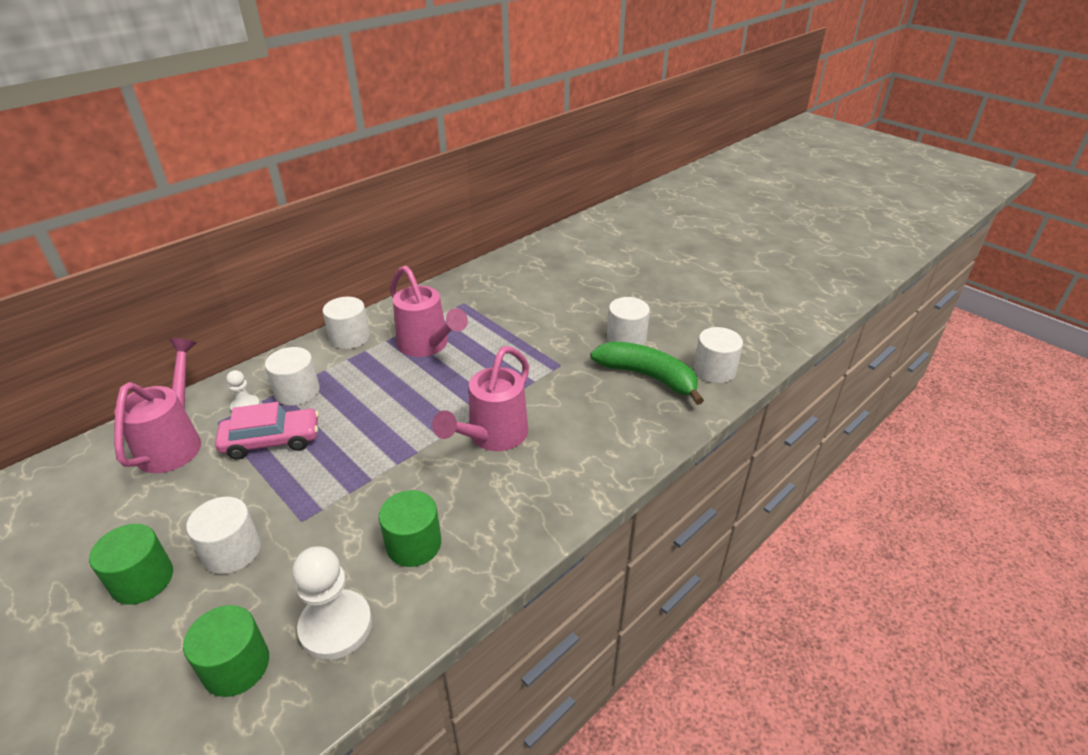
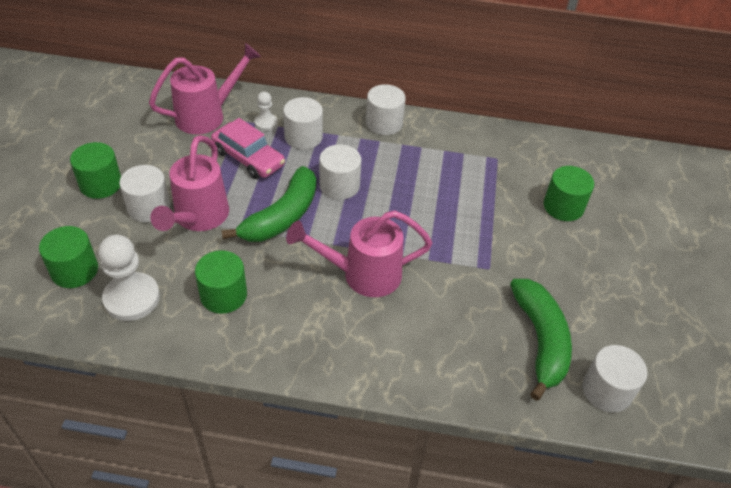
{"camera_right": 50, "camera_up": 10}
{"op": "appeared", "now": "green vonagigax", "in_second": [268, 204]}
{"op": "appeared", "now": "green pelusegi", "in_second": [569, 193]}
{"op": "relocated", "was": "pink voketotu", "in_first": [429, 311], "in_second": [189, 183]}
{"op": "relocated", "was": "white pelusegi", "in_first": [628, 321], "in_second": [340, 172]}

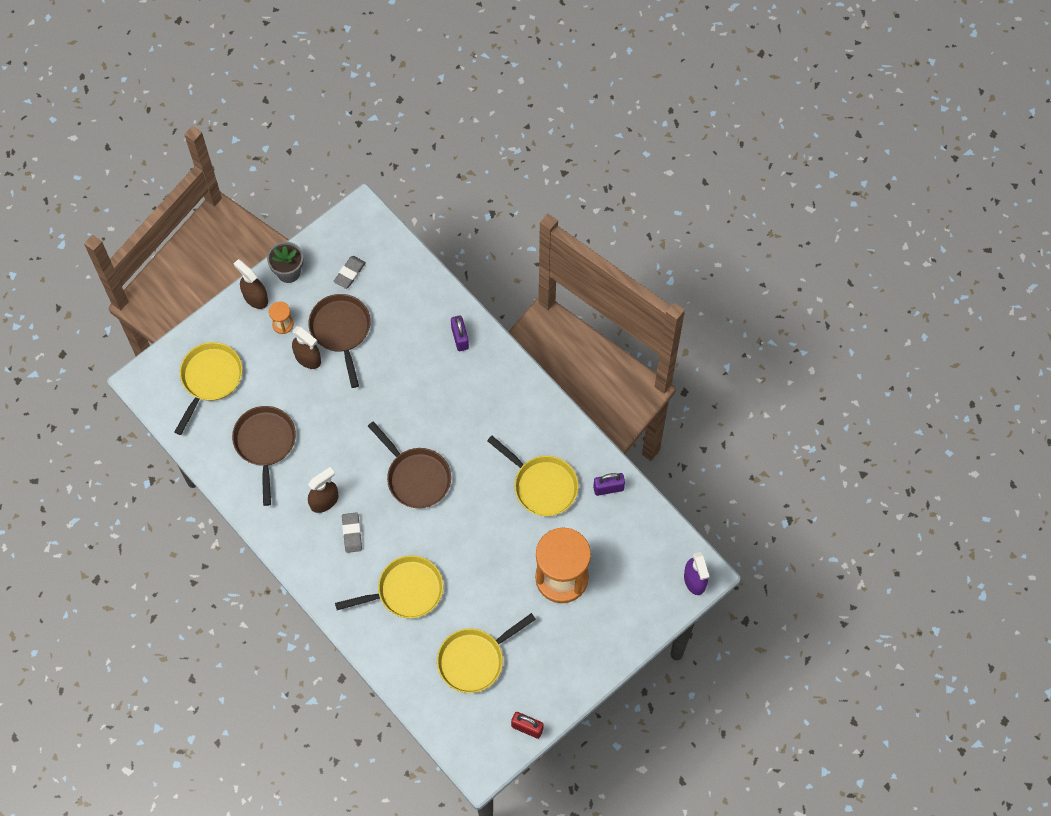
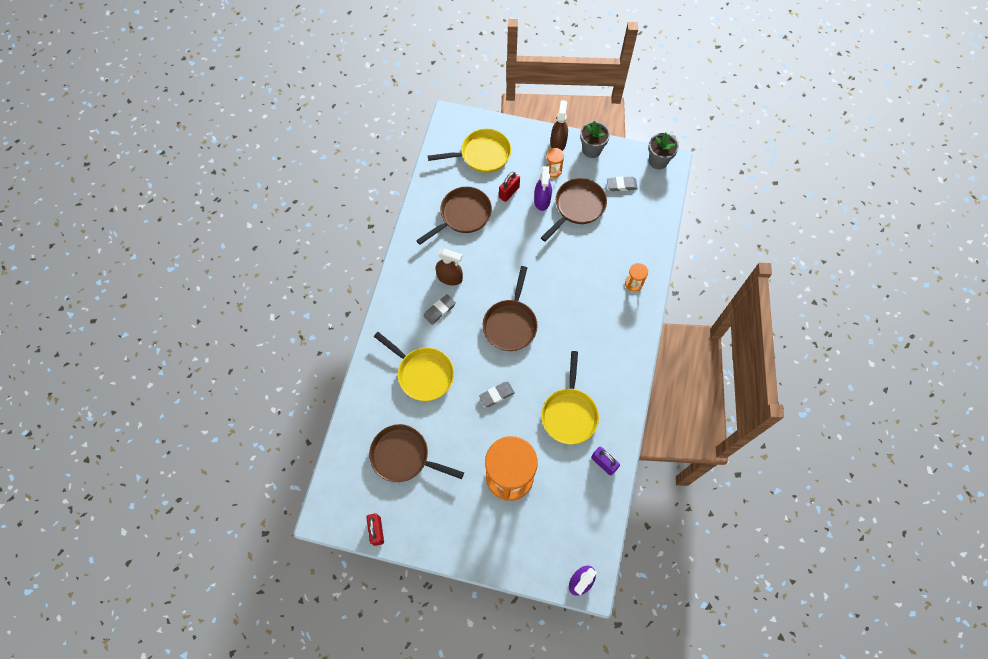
{"camera_right": 55, "camera_up": 0}
{"op": "appeared", "now": "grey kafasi", "in_second": [497, 394]}
{"op": "appeared", "now": "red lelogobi", "in_second": [509, 187]}
{"op": "appeared", "now": "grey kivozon", "in_second": [663, 151]}
{"op": "exchanged", "was": "purple lelogobi", "now": "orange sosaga", "in_first": [460, 333], "in_second": [636, 277]}
{"op": "colour", "was": "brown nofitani", "now": "purple nofitani", "in_first": [306, 347], "in_second": [543, 188]}
{"op": "colour", "was": "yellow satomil", "now": "brown satomil", "in_first": [486, 653], "in_second": [416, 453]}

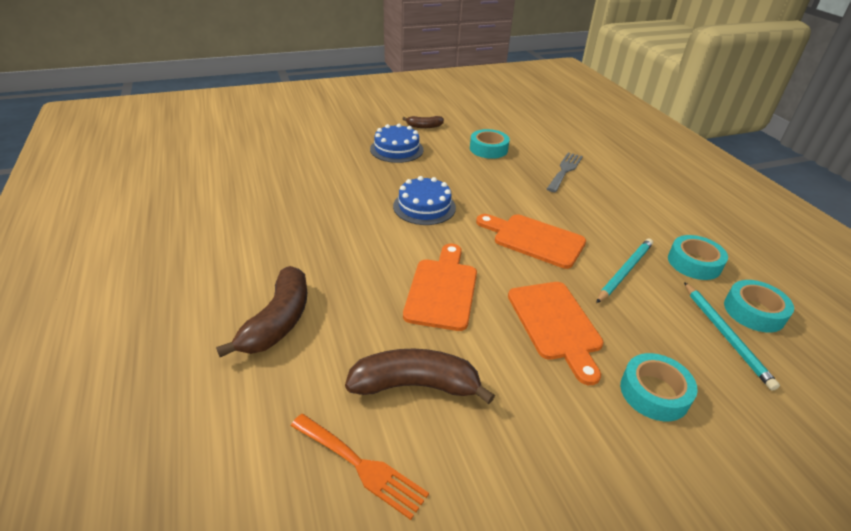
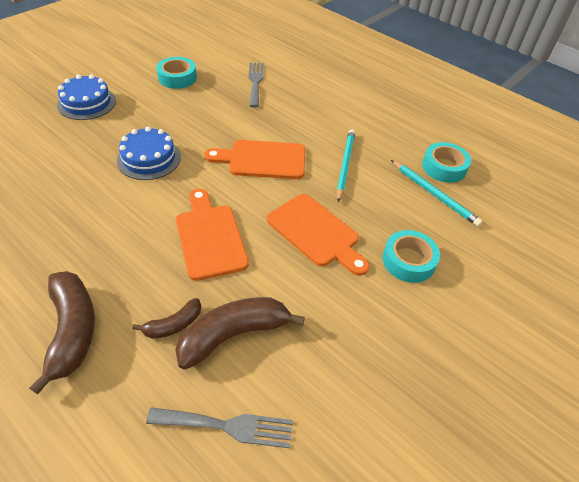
{"camera_right": -30, "camera_up": 10}
{"op": "missing", "was": "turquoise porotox", "in_first": [698, 257]}
{"op": "relocated", "was": "brown vonagigax", "in_first": [423, 122], "in_second": [166, 318]}
{"op": "colour", "was": "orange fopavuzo", "now": "grey fopavuzo", "in_first": [360, 467], "in_second": [219, 427]}

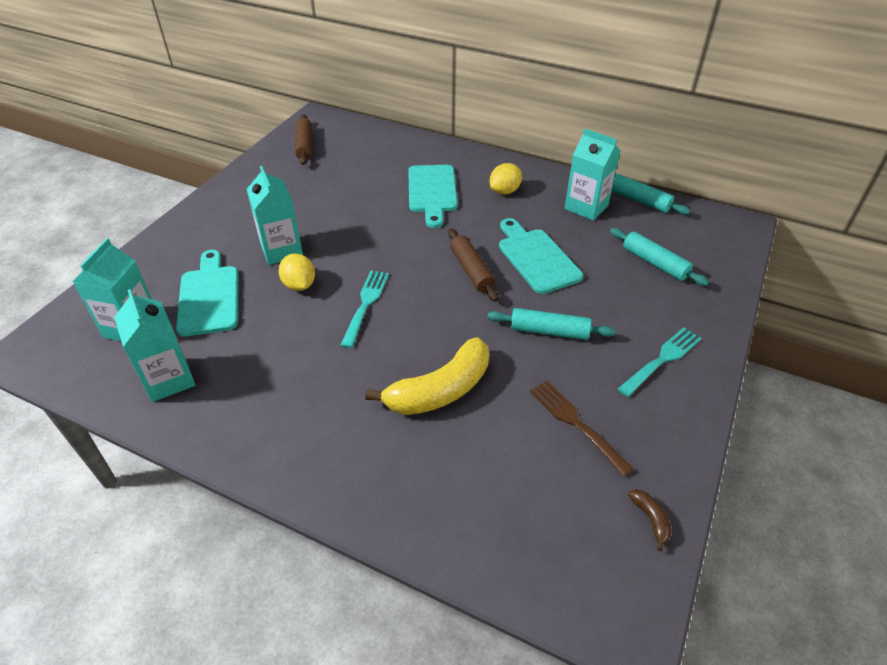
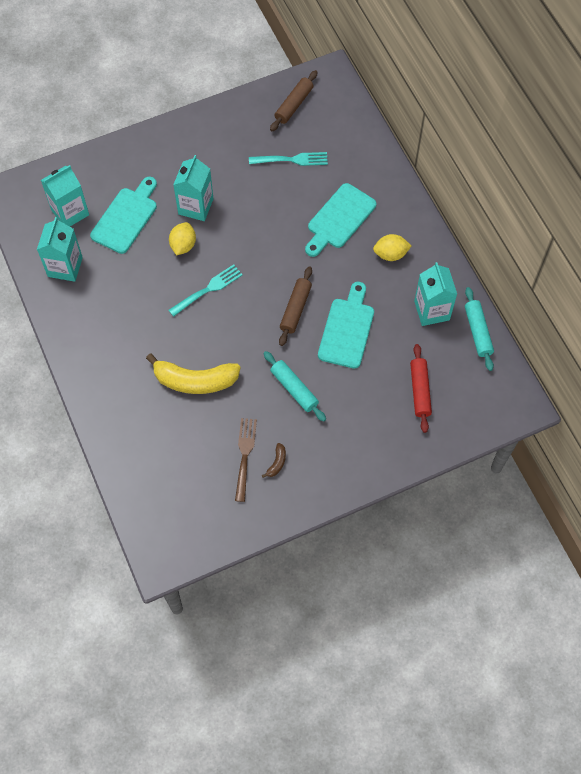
{"camera_right": 40, "camera_up": 20}
{"op": "relocated", "was": "turquoise fopavuzo", "in_first": [660, 362], "in_second": [288, 159]}
{"op": "relocated", "was": "brown vonagigax", "in_first": [649, 520], "in_second": [274, 460]}
{"op": "colour", "was": "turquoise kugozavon", "now": "red kugozavon", "in_first": [659, 257], "in_second": [421, 388]}

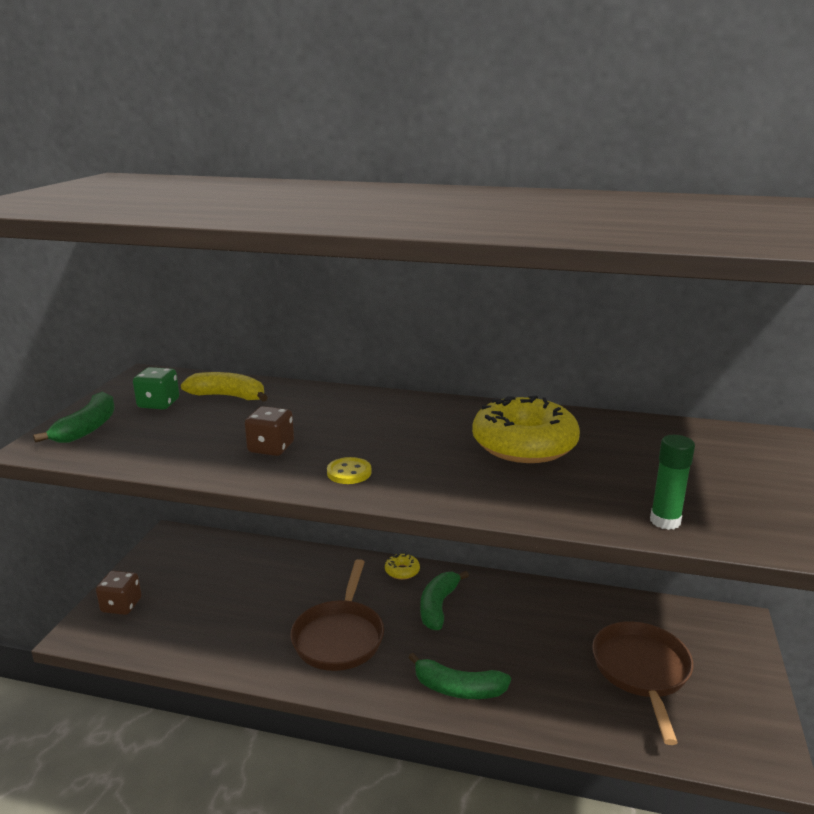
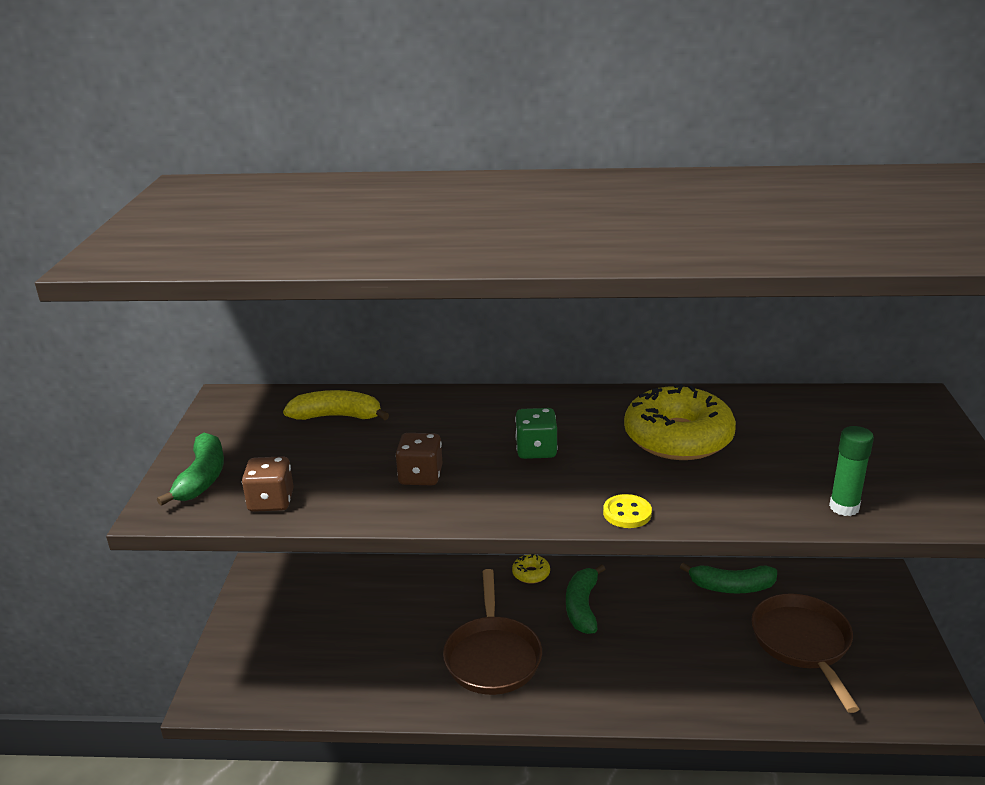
{"camera_right": -10, "camera_up": 5}
{"op": "relocated", "was": "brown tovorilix", "in_first": [119, 593], "in_second": [268, 484]}
{"op": "relocated", "was": "green tovorilix", "in_first": [156, 388], "in_second": [536, 433]}
{"op": "relocated", "was": "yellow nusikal", "in_first": [349, 470], "in_second": [627, 511]}
{"op": "relocated", "was": "green vonagigax", "in_first": [459, 676], "in_second": [728, 578]}

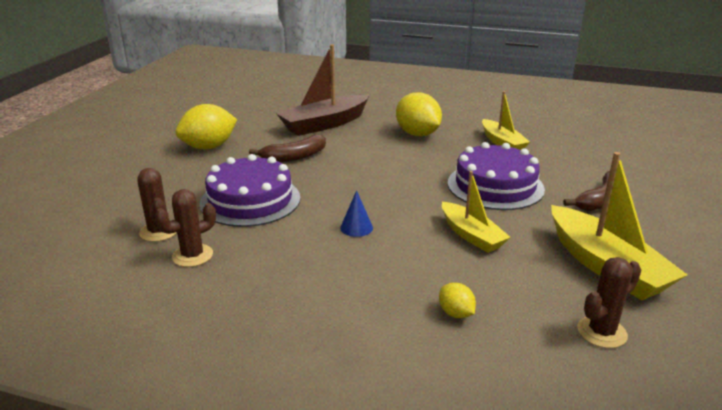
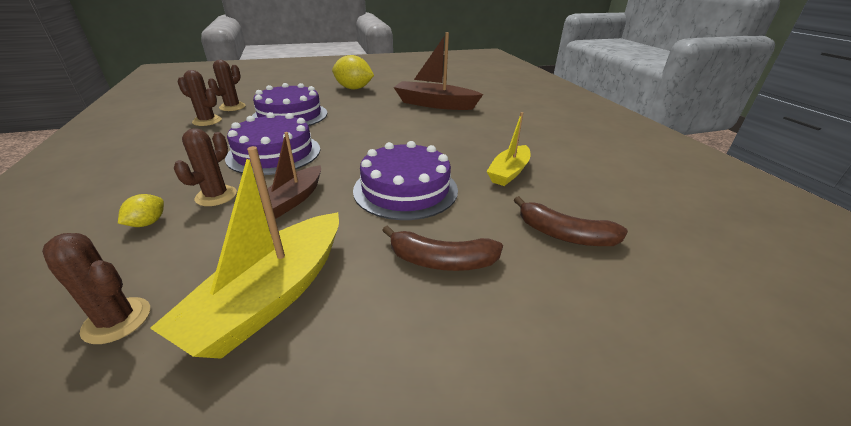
{"camera_right": 55, "camera_up": 5}
{"op": "missing", "was": "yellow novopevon", "in_first": [419, 114]}
{"op": "appeared", "now": "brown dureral", "in_second": [205, 167]}
{"op": "relocated", "was": "brown vonagigax", "in_first": [287, 148], "in_second": [571, 221]}
{"op": "exchanged", "was": "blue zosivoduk", "now": "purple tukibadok", "in_first": [356, 213], "in_second": [272, 143]}
{"op": "colour", "was": "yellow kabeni", "now": "brown kabeni", "in_first": [476, 212], "in_second": [290, 175]}

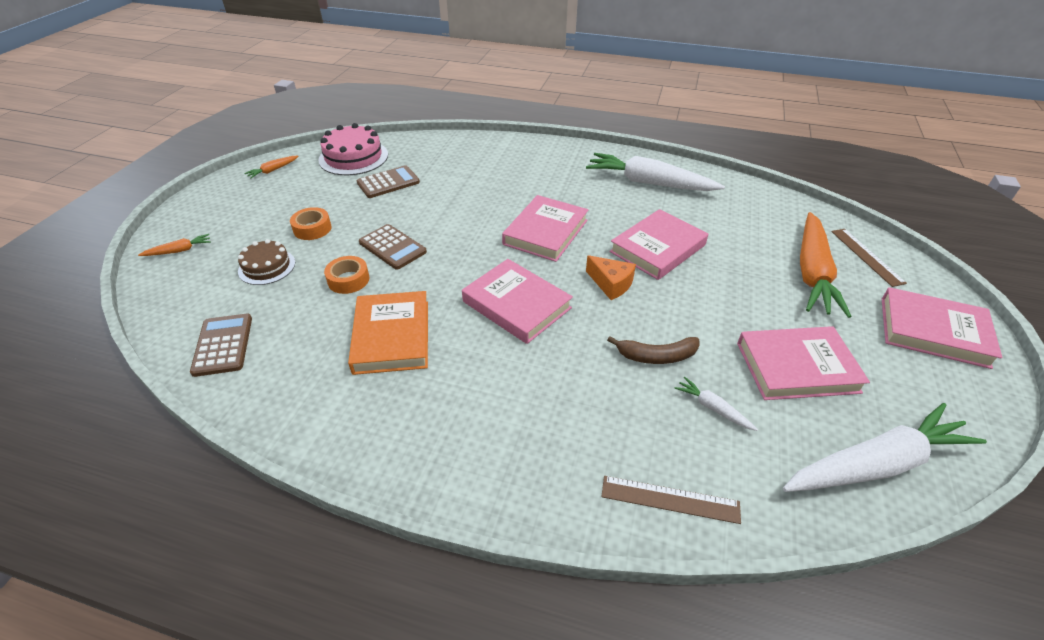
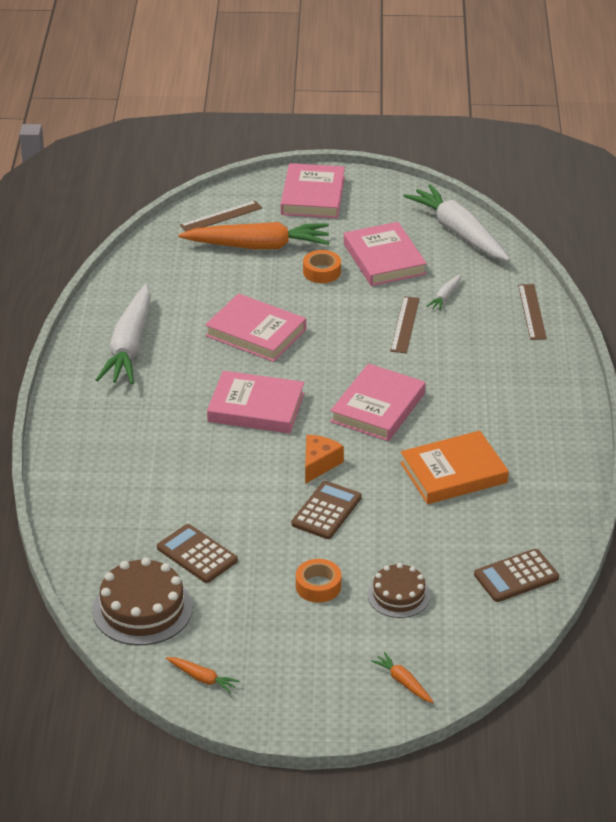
{"camera_right": -105, "camera_up": -5}
{"op": "relocated", "was": "orange porotox", "in_first": [346, 275], "in_second": [322, 266]}
{"op": "relocated", "was": "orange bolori", "in_first": [611, 277], "in_second": [324, 459]}
{"op": "exchanged", "was": "brown vonagigax", "now": "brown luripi", "in_first": [653, 350], "in_second": [405, 324]}
{"op": "colour", "was": "pink tukibadok", "now": "brown tukibadok", "in_first": [353, 149], "in_second": [142, 601]}

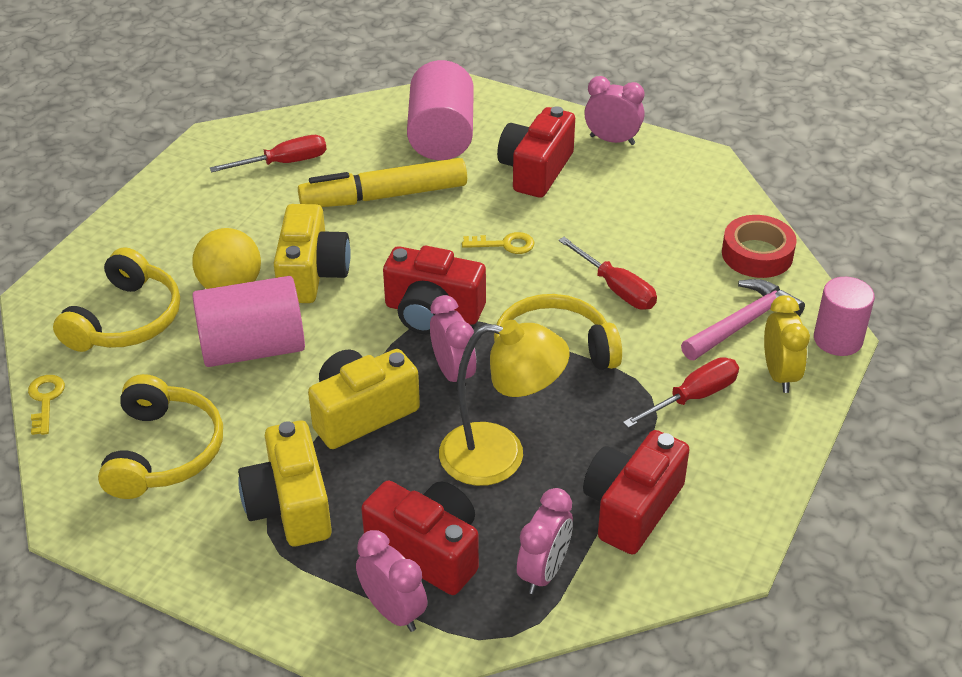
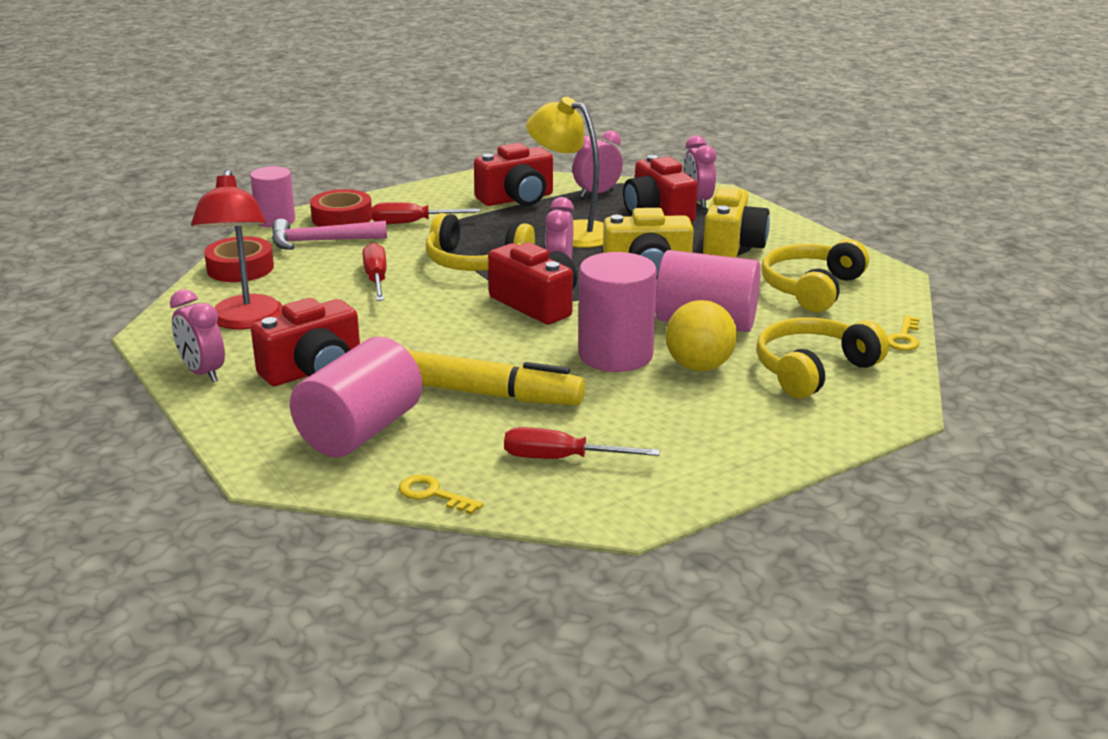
{"camera_right": -150, "camera_up": -15}
{"op": "appeared", "now": "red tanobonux", "in_second": [237, 249]}
{"op": "relocated", "was": "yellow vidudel", "in_first": [498, 243], "in_second": [441, 494]}
{"op": "exchanged", "was": "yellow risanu", "now": "pink pelusegi", "in_first": [312, 253], "in_second": [617, 312]}
{"op": "exchanged", "was": "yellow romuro", "now": "red porotox", "in_first": [787, 344], "in_second": [341, 208]}

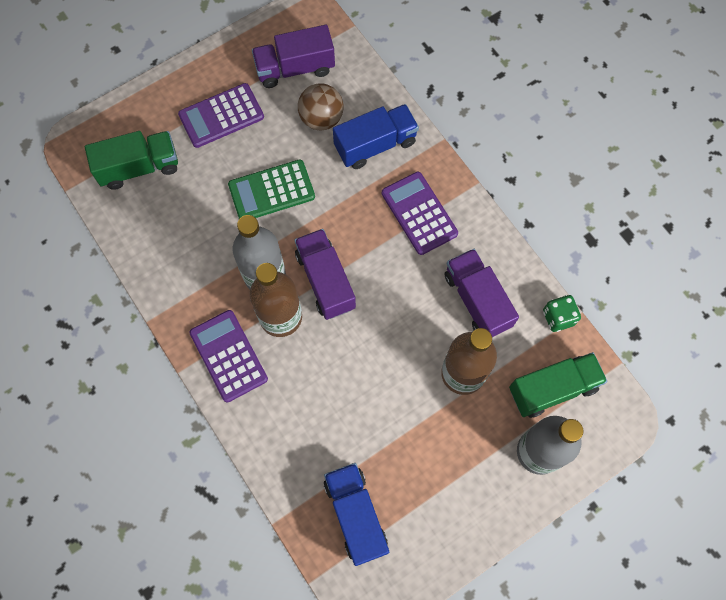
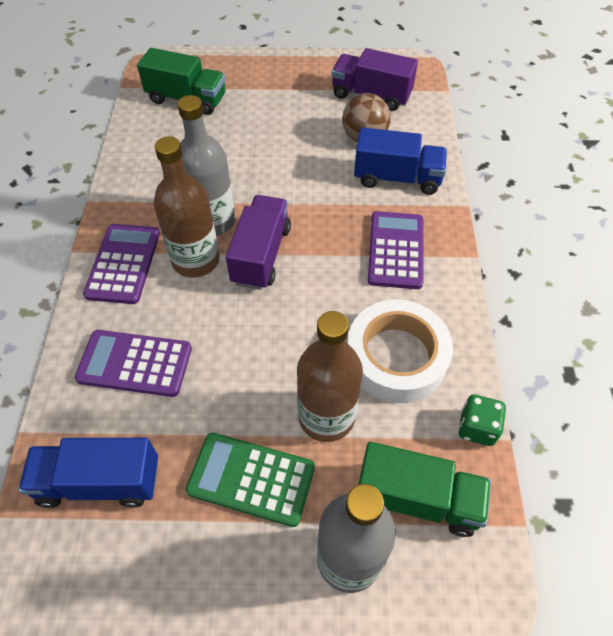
{"camera_right": 35, "camera_up": -15}
{"op": "relocated", "was": "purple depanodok", "in_first": [221, 115], "in_second": [133, 363]}
{"op": "relocated", "was": "green depanodok", "in_first": [271, 189], "in_second": [250, 480]}
{"op": "exchanged", "was": "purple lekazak", "now": "white porotox", "in_first": [481, 293], "in_second": [400, 351]}
{"op": "spun", "was": "blue lekazak", "in_first": [356, 514], "in_second": [88, 473], "clockwise": -105}

